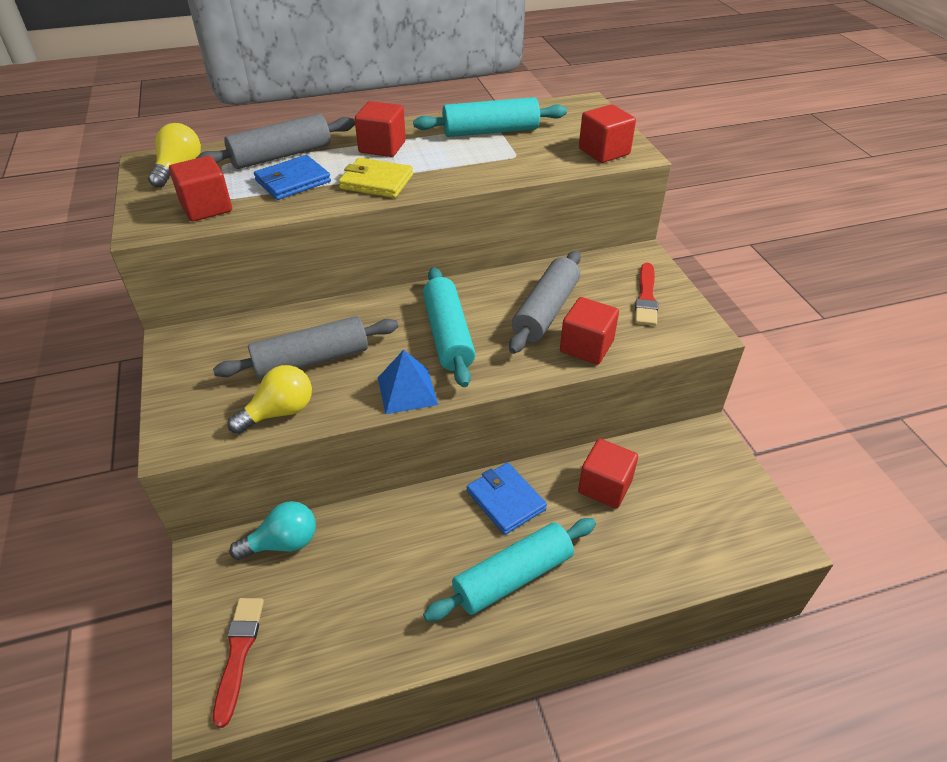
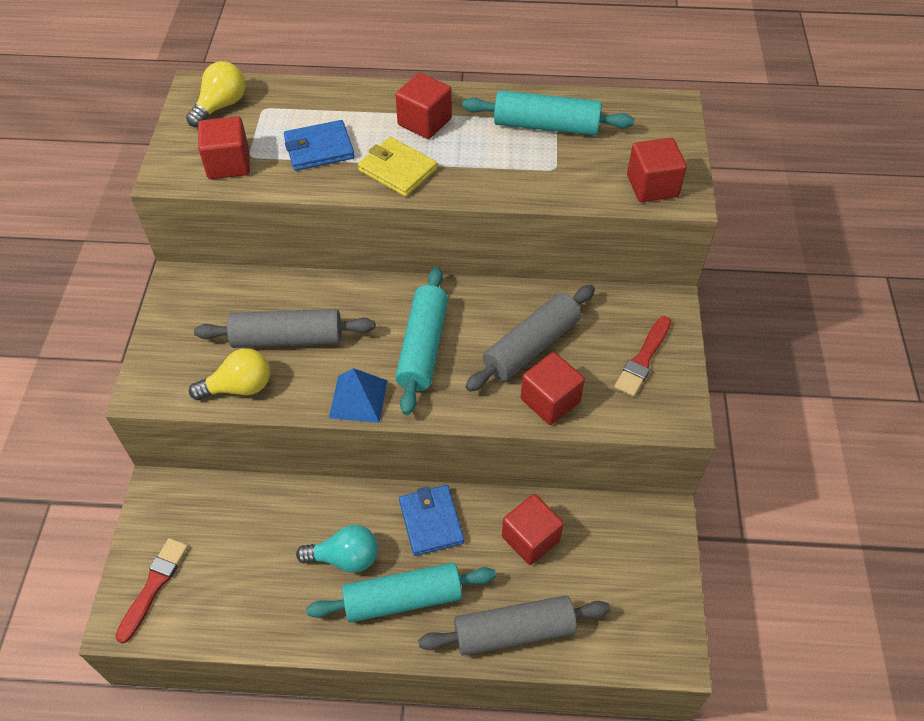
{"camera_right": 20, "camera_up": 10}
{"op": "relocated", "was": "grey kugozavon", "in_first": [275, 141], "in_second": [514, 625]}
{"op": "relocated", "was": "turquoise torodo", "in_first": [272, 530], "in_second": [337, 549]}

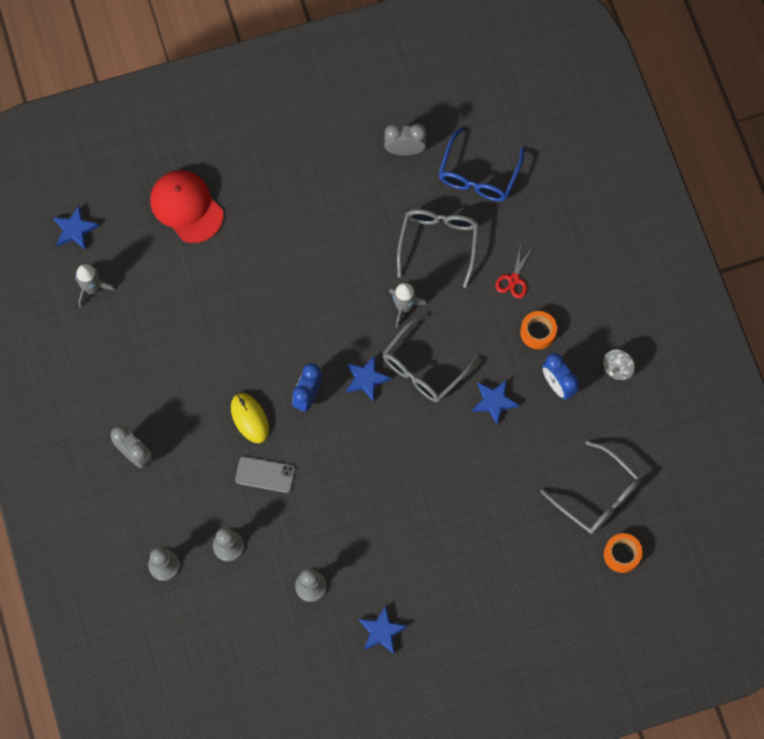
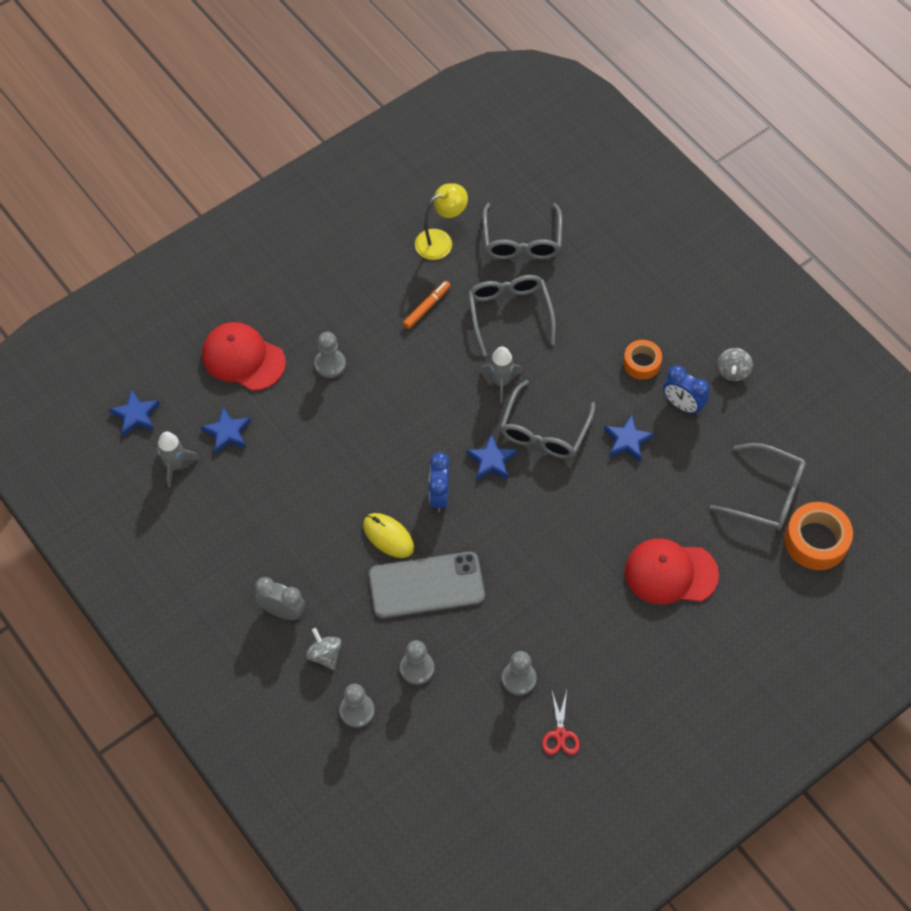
{"camera_right": -20, "camera_up": -10}
{"op": "appeared", "now": "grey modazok", "in_second": [323, 649]}
{"op": "appeared", "now": "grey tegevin", "in_second": [330, 355]}
{"op": "appeared", "now": "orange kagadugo", "in_second": [427, 305]}
{"op": "appeared", "now": "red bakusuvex", "in_second": [672, 571]}
{"op": "relocated", "was": "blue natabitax", "in_first": [383, 629], "in_second": [226, 430]}
{"op": "relocated", "was": "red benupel", "in_first": [514, 271], "in_second": [561, 722]}
{"op": "exchanged", "was": "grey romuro", "now": "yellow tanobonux", "in_first": [405, 139], "in_second": [441, 222]}
{"op": "colour", "was": "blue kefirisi", "now": "grey kefirisi", "in_first": [481, 164], "in_second": [522, 231]}
{"op": "size", "was": "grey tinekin", "in_first": [265, 474], "in_second": [427, 585], "ratio": 1.79}
{"op": "size", "was": "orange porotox", "in_first": [623, 553], "in_second": [818, 536], "ratio": 1.6}

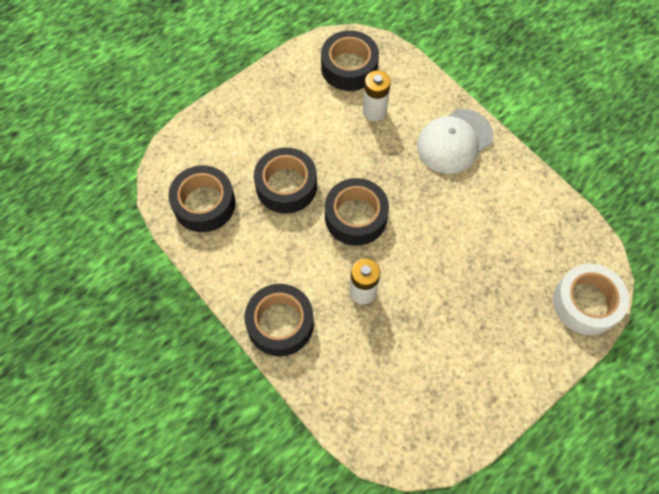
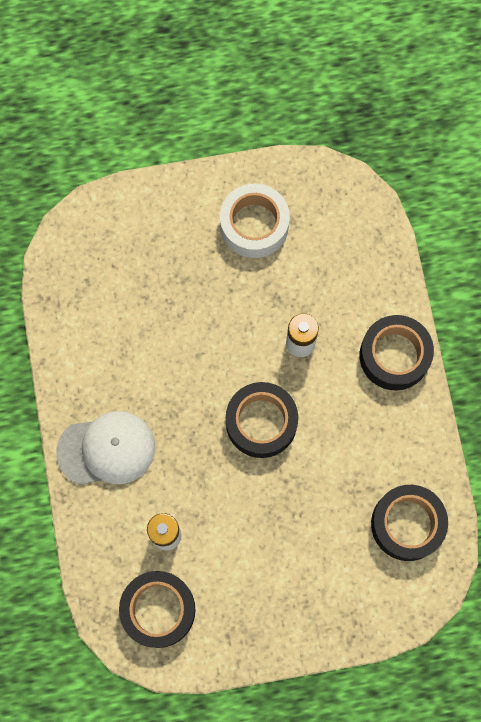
{"camera_right": -150, "camera_up": 10}
{"op": "missing", "was": "black porotox", "in_first": [285, 181]}
{"op": "relocated", "was": "white porotox", "in_first": [591, 299], "in_second": [255, 221]}

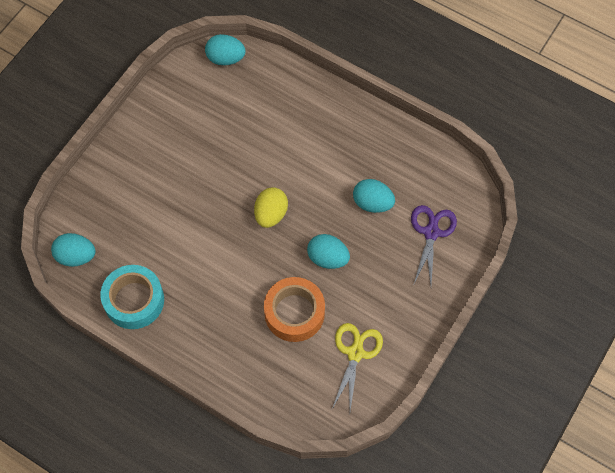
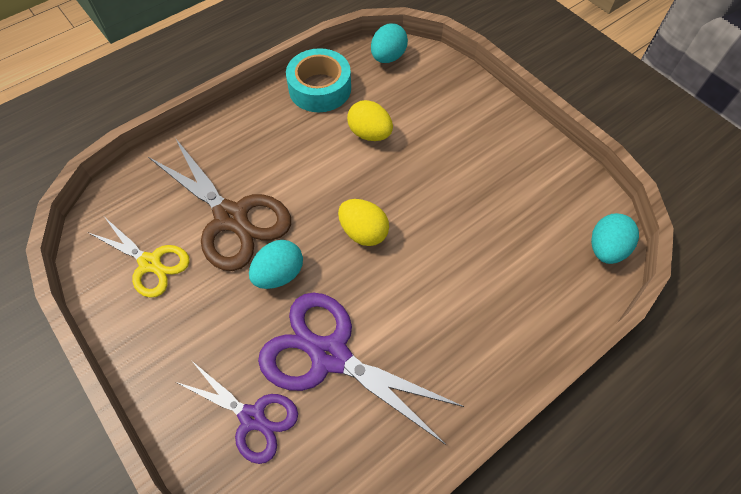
{"camera_right": 110, "camera_up": -5}
{"op": "appeared", "now": "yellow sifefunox", "in_second": [370, 120]}
{"op": "exchanged", "was": "orange porotox", "now": "brown benupel", "in_first": [294, 309], "in_second": [219, 204]}
{"op": "exchanged", "was": "turquoise sifefunox", "now": "purple benupel", "in_first": [374, 196], "in_second": [361, 368]}

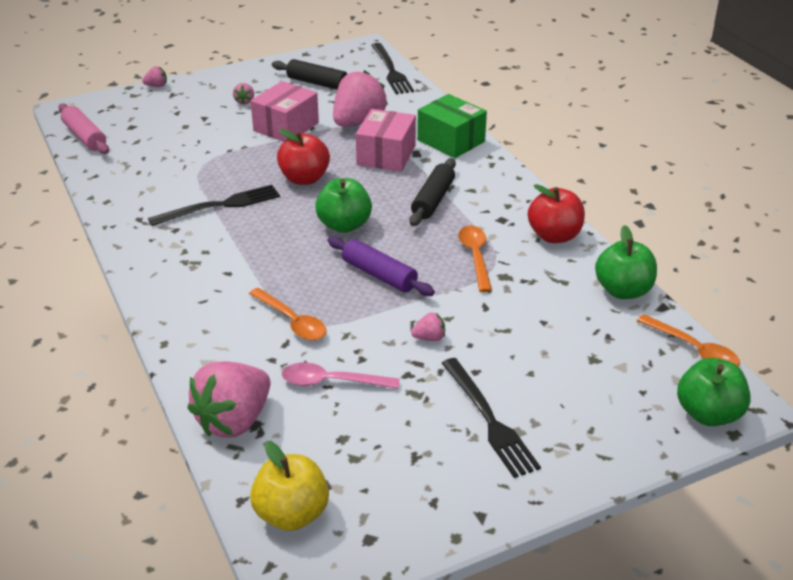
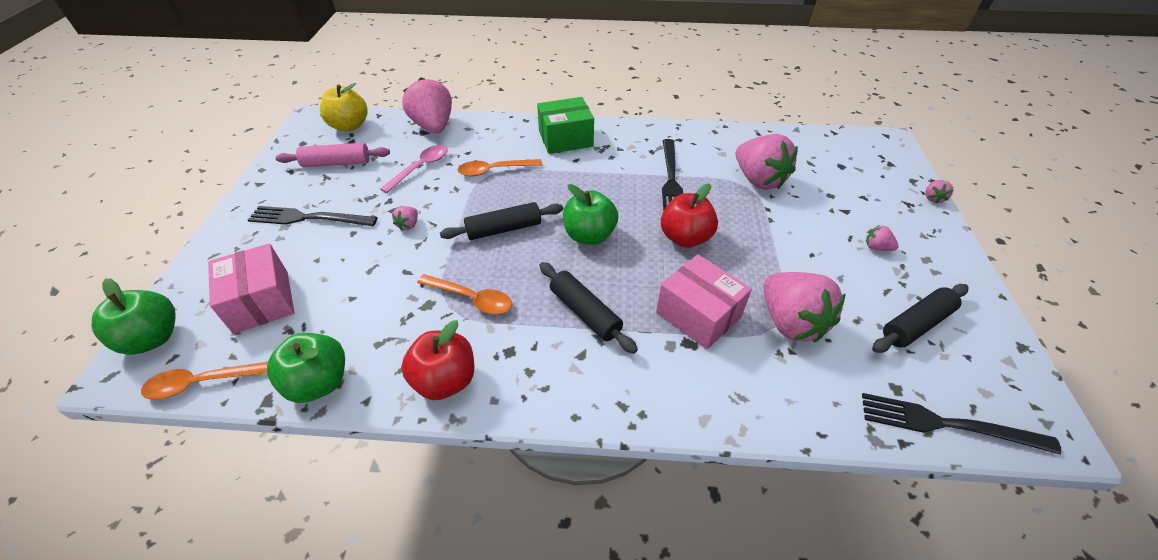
{"camera_right": 120, "camera_up": 10}
{"op": "appeared", "now": "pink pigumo", "in_second": [767, 162]}
{"op": "relocated", "was": "pink kugozavon", "in_first": [84, 128], "in_second": [333, 155]}
{"op": "relocated", "was": "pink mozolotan", "in_first": [284, 111], "in_second": [251, 288]}
{"op": "relocated", "was": "green mozolotan", "in_first": [452, 126], "in_second": [565, 125]}
{"op": "colour", "was": "purple kugozavon", "now": "black kugozavon", "in_first": [381, 266], "in_second": [501, 221]}

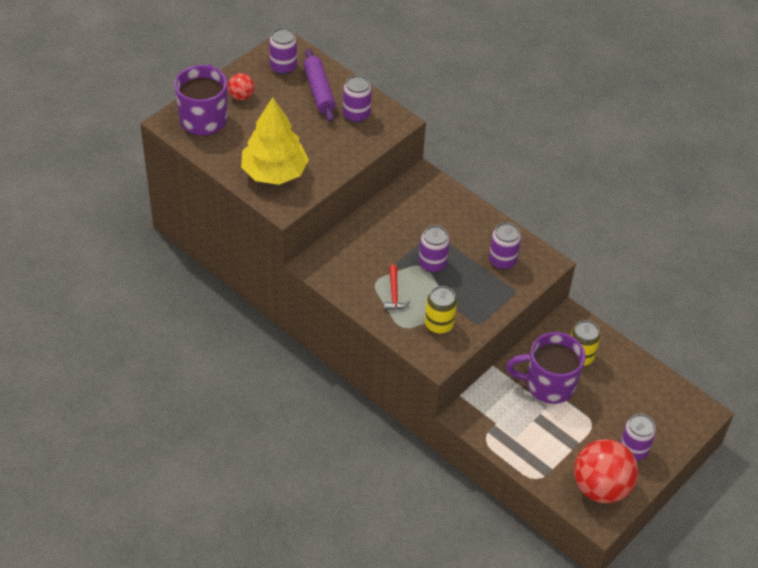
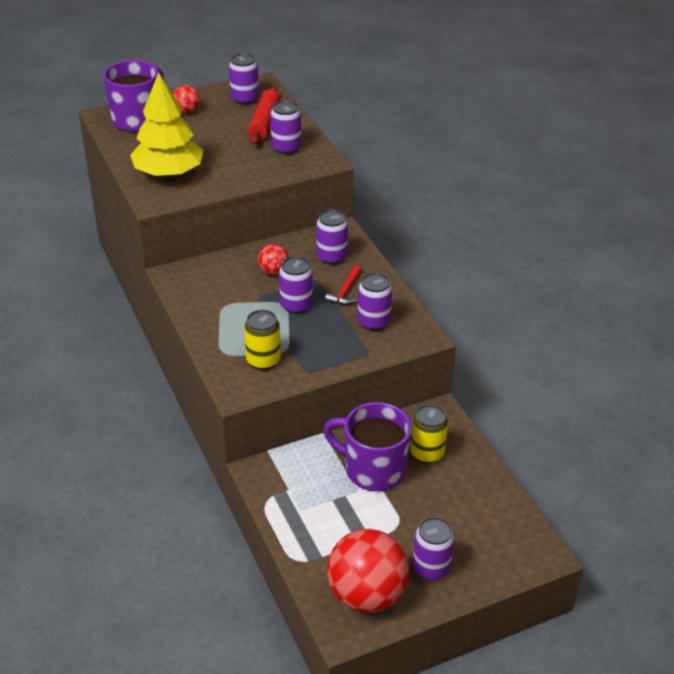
{"camera_right": 25, "camera_up": -10}
{"op": "appeared", "now": "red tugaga", "in_second": [273, 259]}
{"op": "appeared", "now": "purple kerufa", "in_second": [332, 236]}
{"op": "relocated", "was": "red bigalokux", "in_first": [397, 287], "in_second": [343, 285]}
{"op": "colour", "was": "purple kugozavon", "now": "red kugozavon", "in_first": [319, 85], "in_second": [264, 115]}

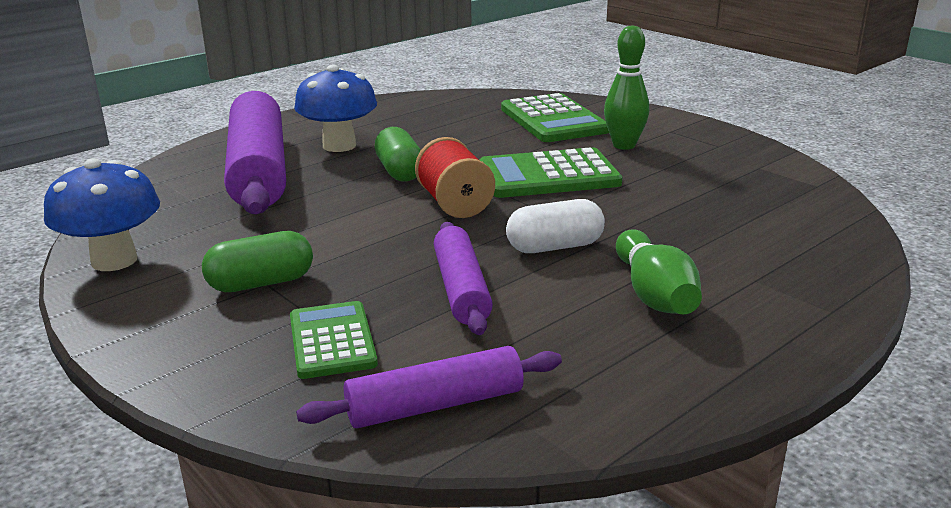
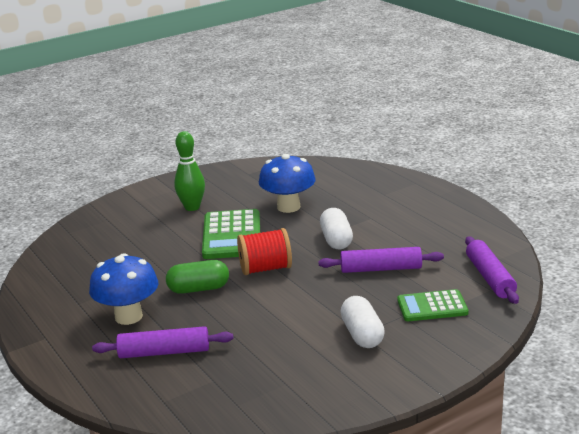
{"camera_right": -80, "camera_up": 0}
{"op": "missing", "was": "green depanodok", "in_first": [555, 117]}
{"op": "missing", "was": "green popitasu", "in_first": [659, 271]}
{"op": "relocated", "was": "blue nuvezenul", "in_first": [102, 214], "in_second": [287, 183]}
{"op": "colour", "was": "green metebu", "now": "white metebu", "in_first": [257, 261], "in_second": [362, 322]}
{"op": "size", "was": "purple kugozavon", "in_first": [255, 153], "in_second": [162, 342], "ratio": 0.54}

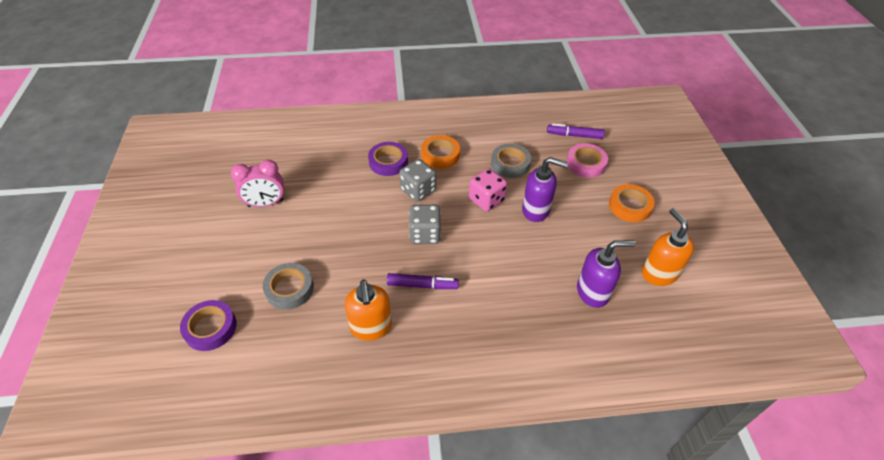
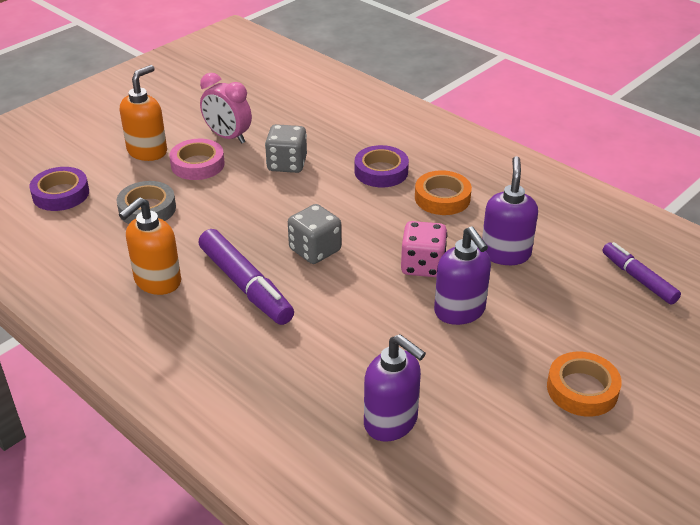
{"camera_right": 50, "camera_up": -10}
{"op": "relocated", "was": "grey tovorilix", "in_first": [417, 180], "in_second": [286, 148]}
{"op": "relocated", "was": "pink porotox", "in_first": [587, 160], "in_second": [197, 159]}
{"op": "relocated", "was": "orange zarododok", "in_first": [668, 247], "in_second": [143, 113]}
{"op": "exchanged", "was": "grey porotox", "now": "purple zarododok", "in_first": [511, 161], "in_second": [510, 210]}
{"op": "size", "was": "purple kagadugo", "in_first": [423, 281], "in_second": [246, 277], "ratio": 1.57}

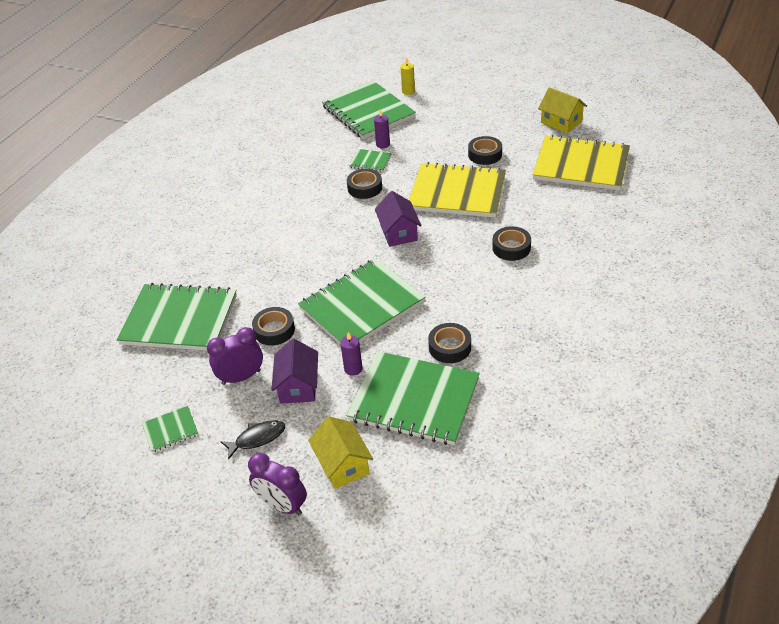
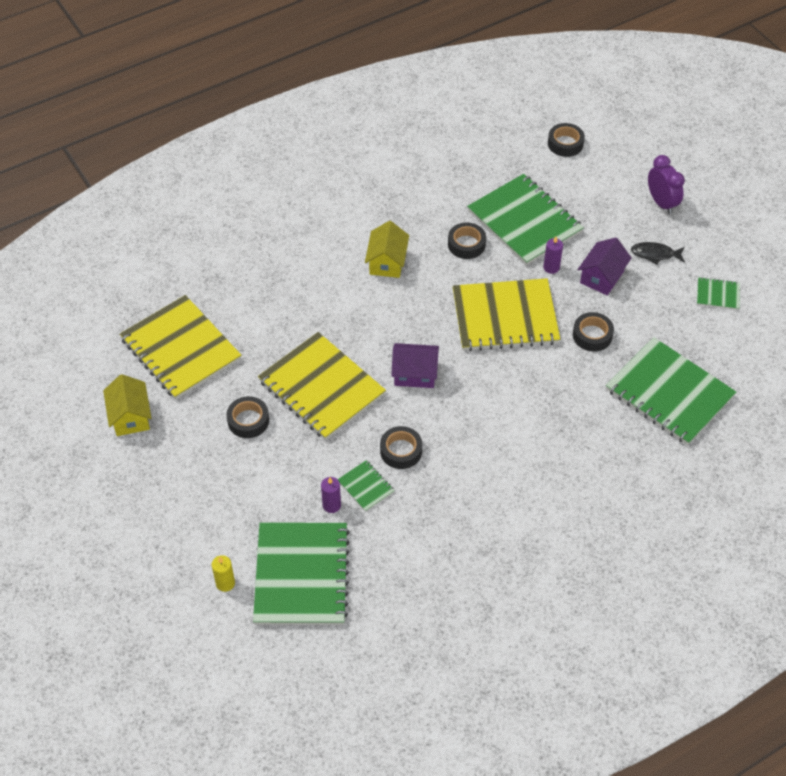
{"camera_right": -150, "camera_up": 10}
{"op": "missing", "was": "purple romuro", "in_first": [235, 356]}
{"op": "relocated", "was": "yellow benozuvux", "in_first": [340, 452], "in_second": [387, 249]}
{"op": "relocated", "was": "black porotox", "in_first": [511, 243], "in_second": [566, 140]}
{"op": "colour", "was": "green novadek", "now": "yellow novadek", "in_first": [362, 301], "in_second": [506, 314]}
{"op": "spun", "was": "purple benozuvux", "in_first": [398, 219], "in_second": [415, 365], "clockwise": 75}

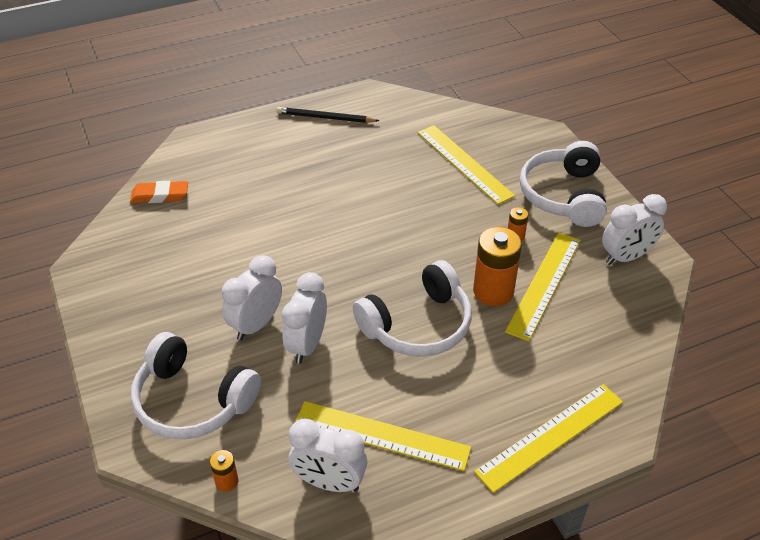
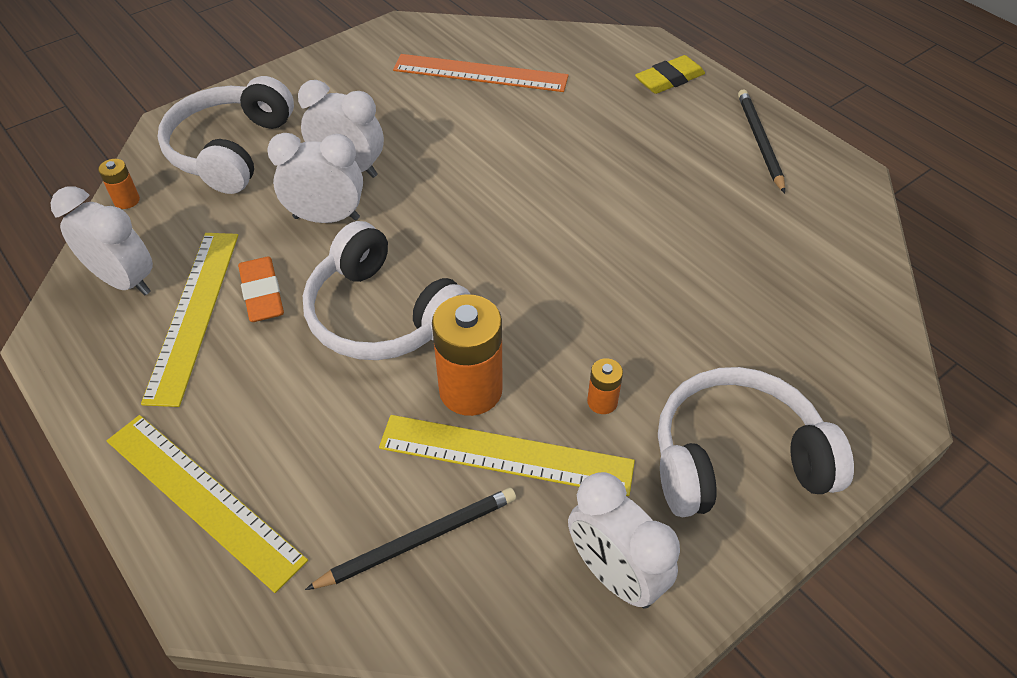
{"camera_right": 75, "camera_up": 5}
{"op": "missing", "was": "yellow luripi", "in_first": [466, 165]}
{"op": "appeared", "now": "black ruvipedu", "in_second": [410, 539]}
{"op": "appeared", "now": "orange luripi", "in_second": [481, 73]}
{"op": "appeared", "now": "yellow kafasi", "in_second": [670, 74]}
{"op": "relocated", "was": "orange kafasi", "in_first": [159, 192], "in_second": [261, 289]}
{"op": "spun", "was": "white romuro", "in_first": [328, 455], "in_second": [102, 241], "clockwise": 120}

